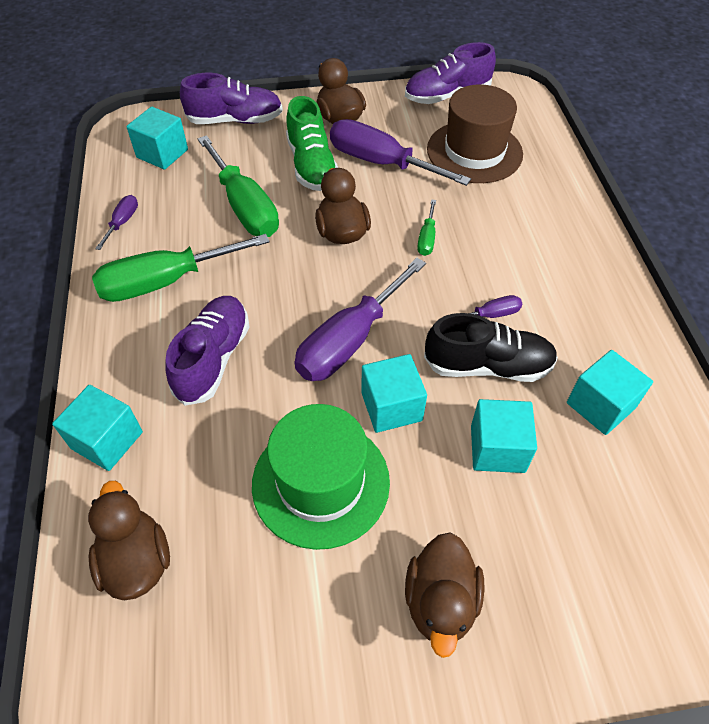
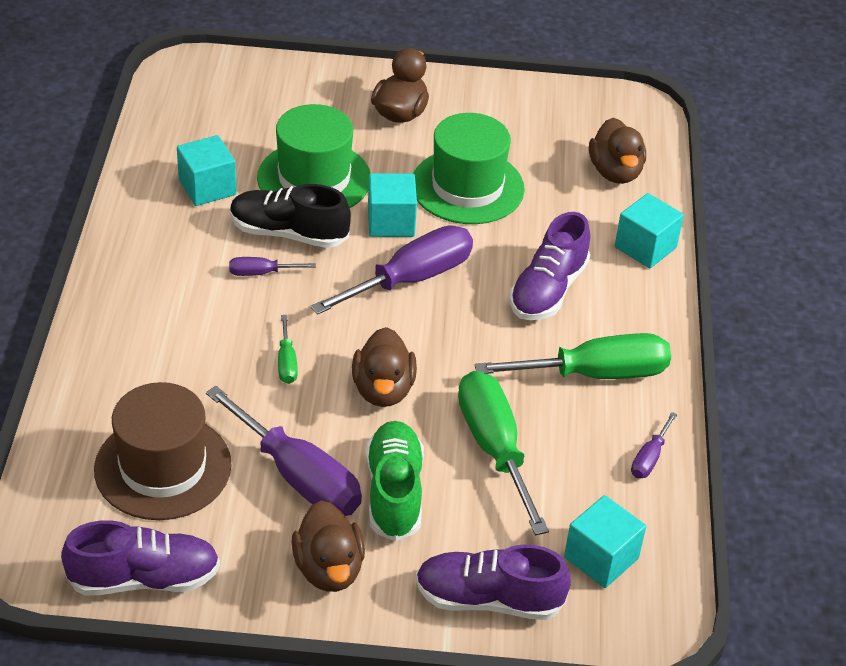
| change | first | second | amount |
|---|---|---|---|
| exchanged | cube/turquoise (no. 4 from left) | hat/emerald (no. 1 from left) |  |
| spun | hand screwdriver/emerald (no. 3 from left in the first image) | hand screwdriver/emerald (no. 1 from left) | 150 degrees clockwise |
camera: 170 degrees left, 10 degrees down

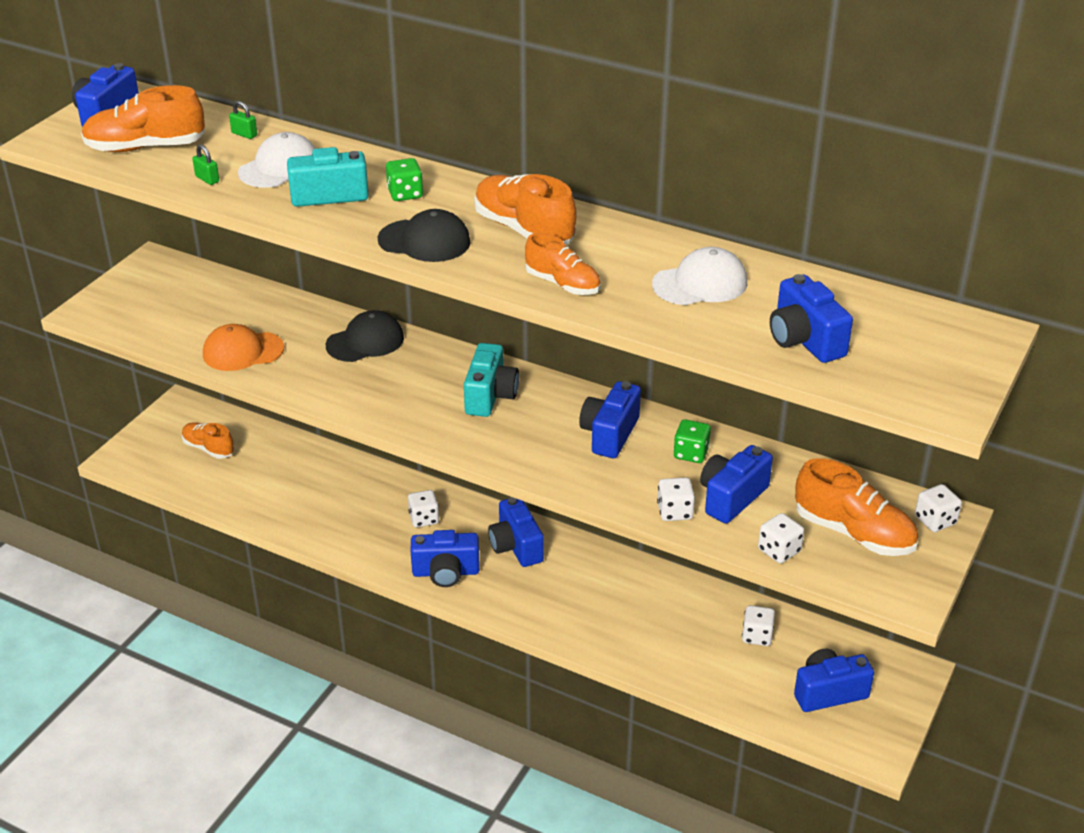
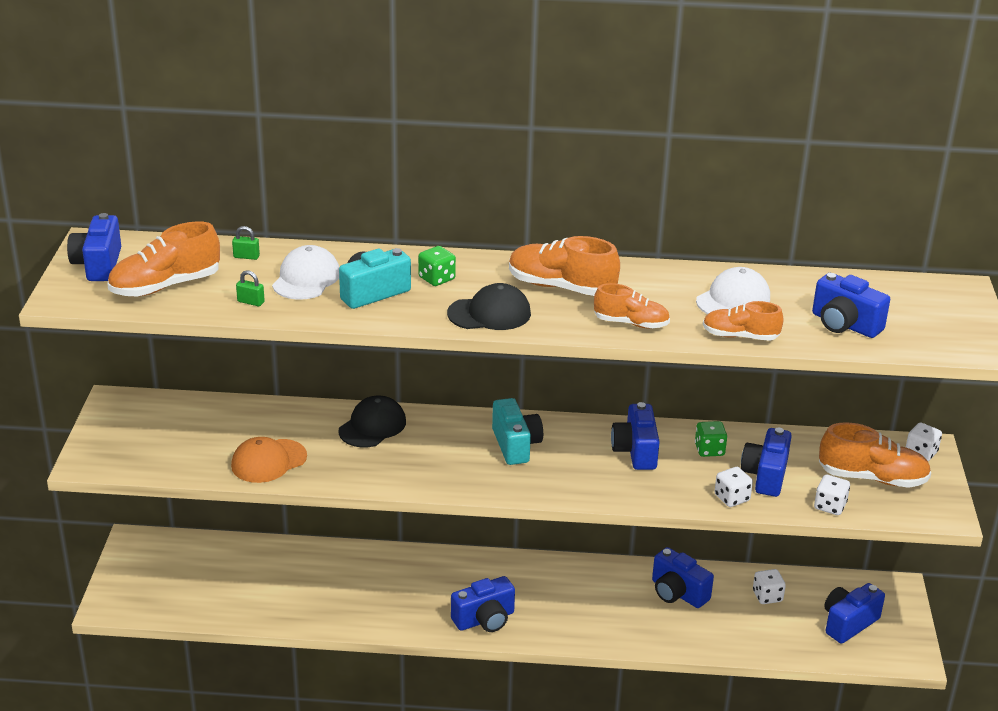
| change | first | second | amount |
|---|---|---|---|
| missing | die/snow-white (no. 1 from left) |  |  |
| relocated | lace-up shoe/bright orange (no. 2 from left in the first image) | lace-up shoe/bright orange (no. 4 from left) |  |
| relocated | camera/royal blue (no. 3 from left in the first image) | camera/royal blue (no. 4 from left) |  |
camera: 25 degrees left, 5 degrees down

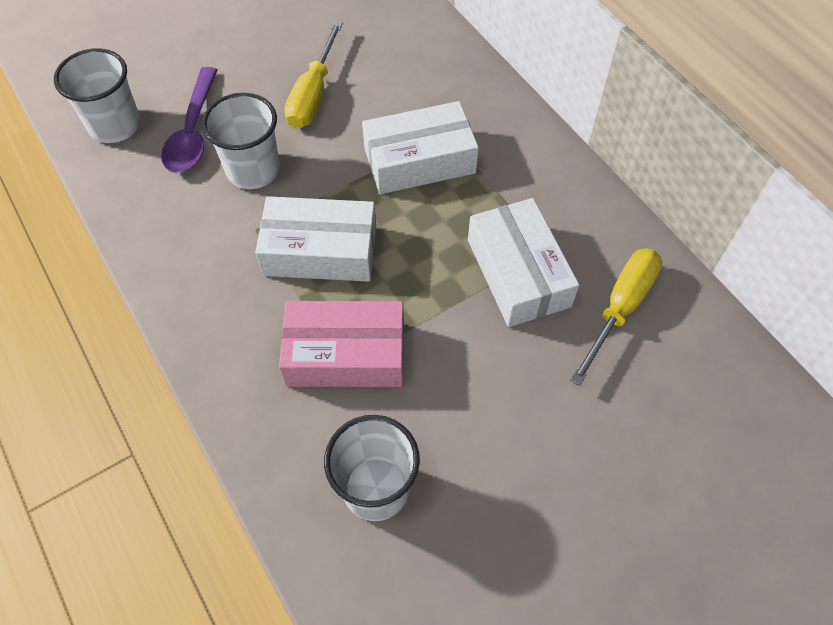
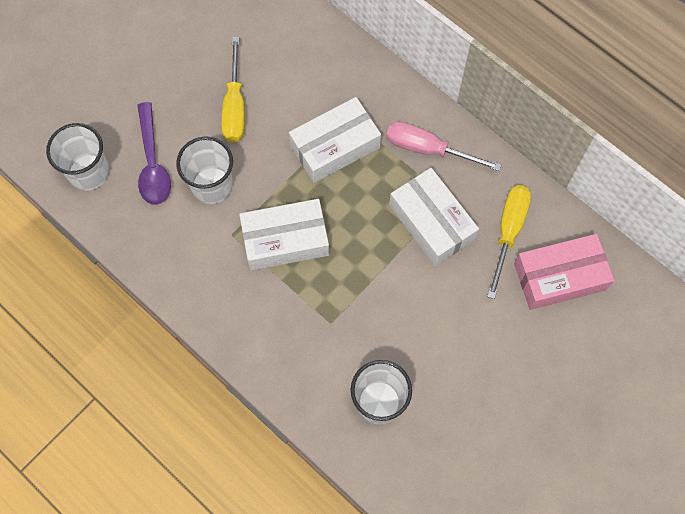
| change | first | second | amount |
|---|---|---|---|
| appeared |  | hand screwdriver/rose-pink |  |
| relocated | package/rose-pink |  |  |
camera: 15 degrees left, 10 degrees up

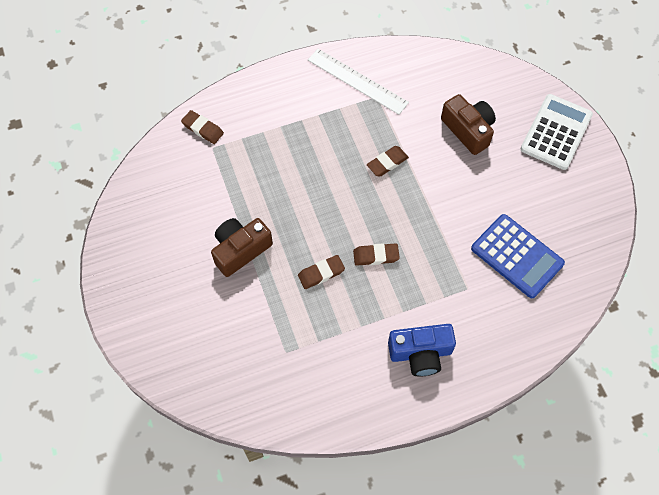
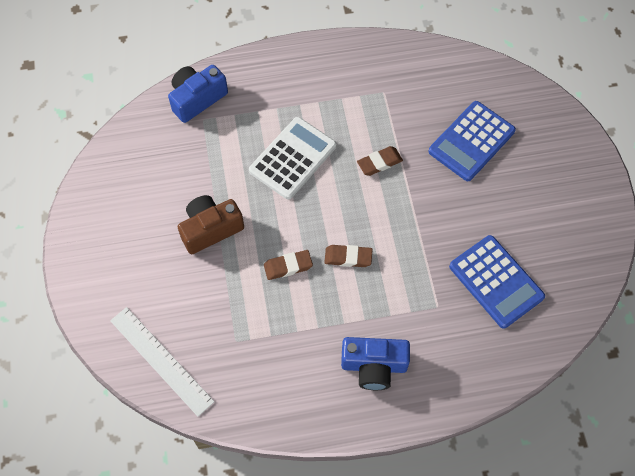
| change | first | second | amount |
|---|---|---|---|
| relocated | ruler/snow-white |  |  |
| relocated | calculator/snow-white |  |  |
| exchanged | pencil eraser/brown (no. 1 from left) | camera/royal blue (no. 1 from left) |  |
| exchanged | camera/brown (no. 2 from left) | calculator/royal blue (no. 1 from left) |  |
camera: 10 degrees right, 0 degrees up

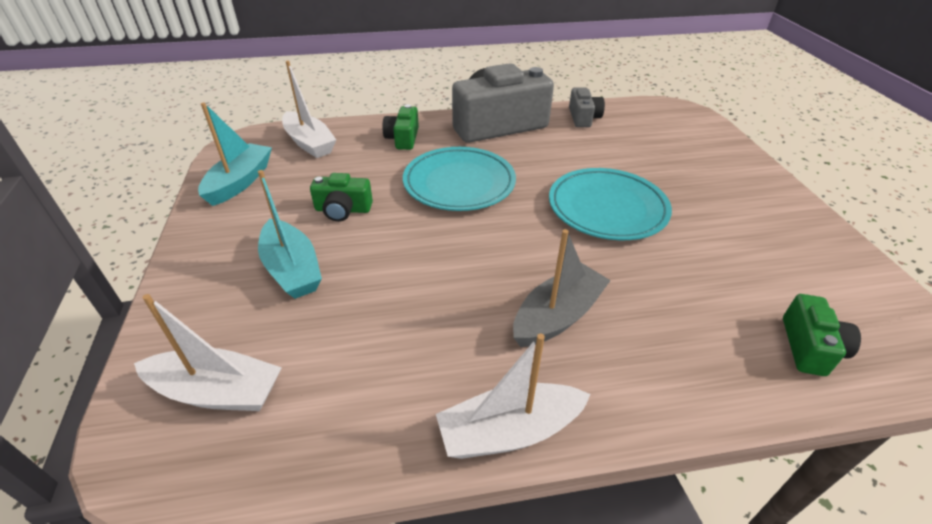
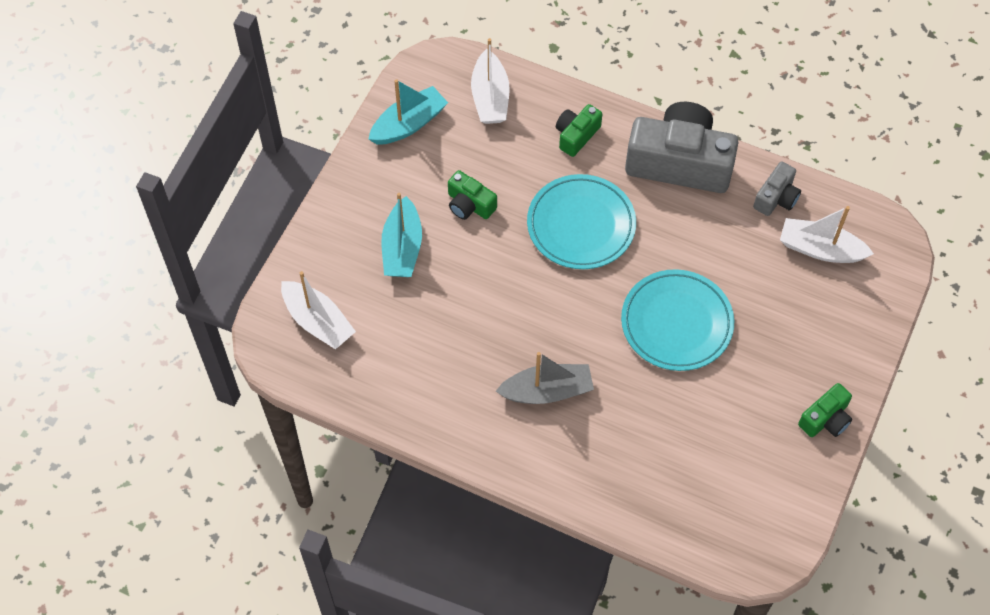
| change | first | second | amount |
|---|---|---|---|
| relocated | boat/snow-white (no. 3 from left) |  |  |
| relocated | camera/emerald (no. 3 from left) |  |  |
camera: 35 degrees right, 20 degrees up

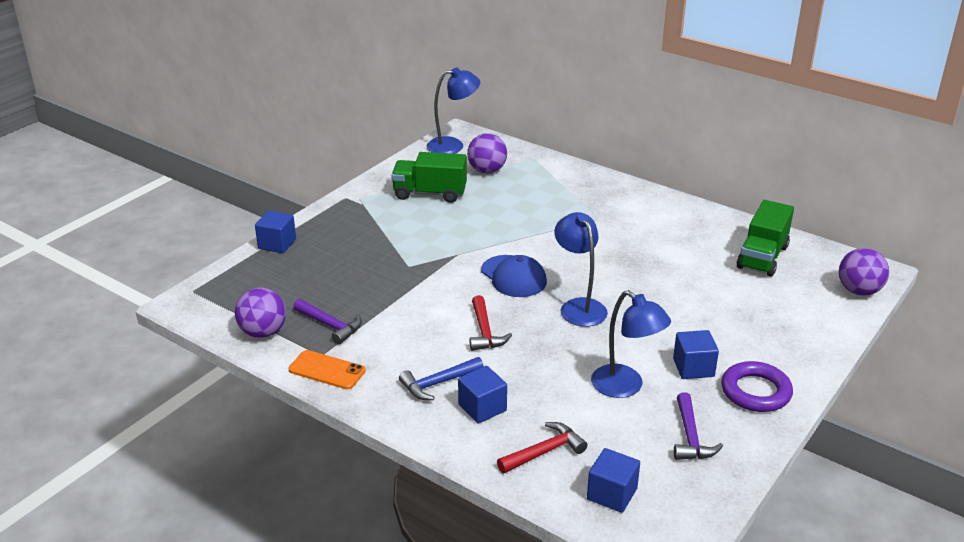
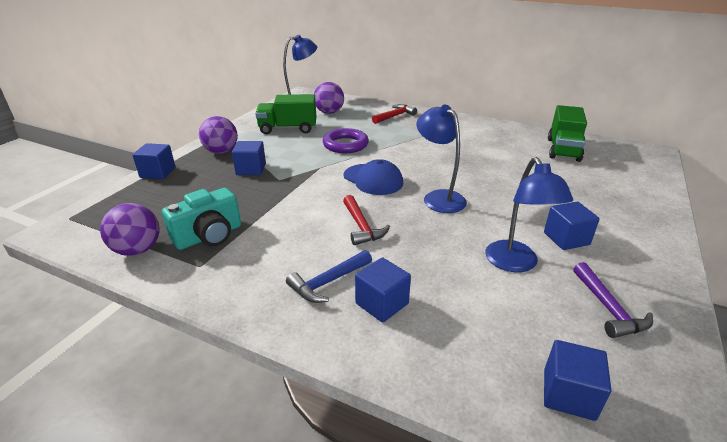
| change | first | second | amount |
|---|---|---|---|
| missing | mobile phone/bright orange |  |  |
| appeared |  | cube/royal blue (no. 2 from left) |  |
| relocated | claw hammer/scarlet (no. 2 from left) |  |  |
| relocated | hoop/purple |  |  |
| relocated | sphere/purple (no. 3 from left in the first image) | sphere/purple (no. 2 from left) |  |
| exchanged | claw hammer/purple (no. 1 from left) | camera/turquoise |  |
| spun | desk lamp/royal blue (no. 3 from left) |  | 45 degrees clockwise |
camera: 10 degrees left, 0 degrees up

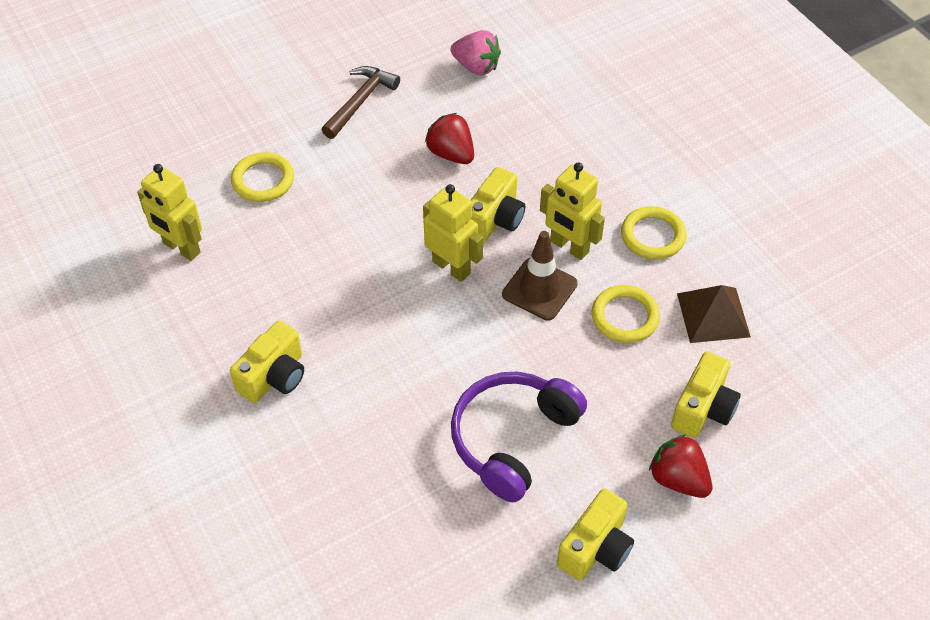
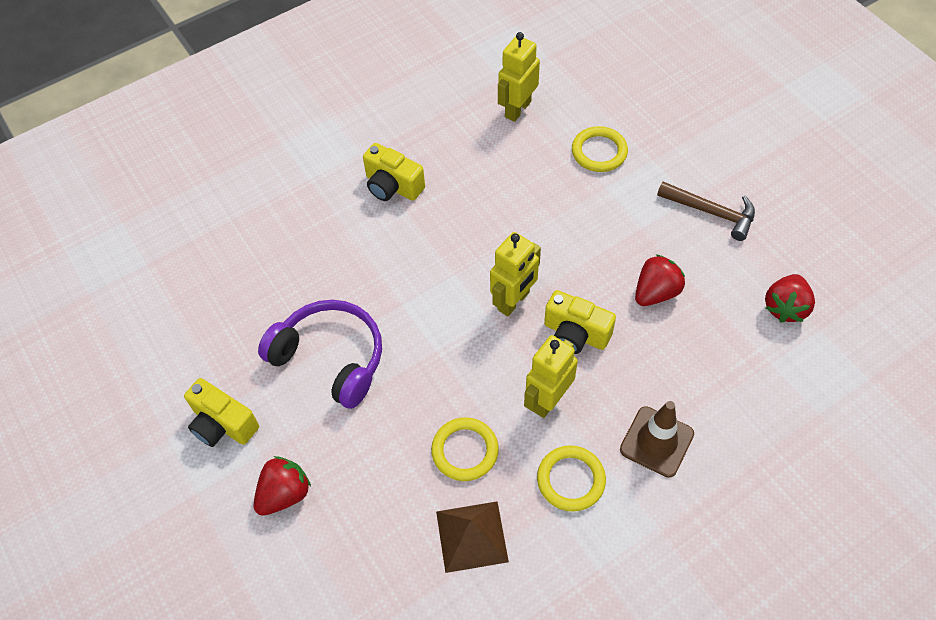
| change | first | second | amount |
|---|---|---|---|
| missing | camera/bright yellow (no. 4 from left) |  |  |
| relocated | road cone/brown |  |  |
| colour | berry/rose-pink | berry/scarlet (no. 3 from left) |  |
camera: 90 degrees right, 5 degrees up

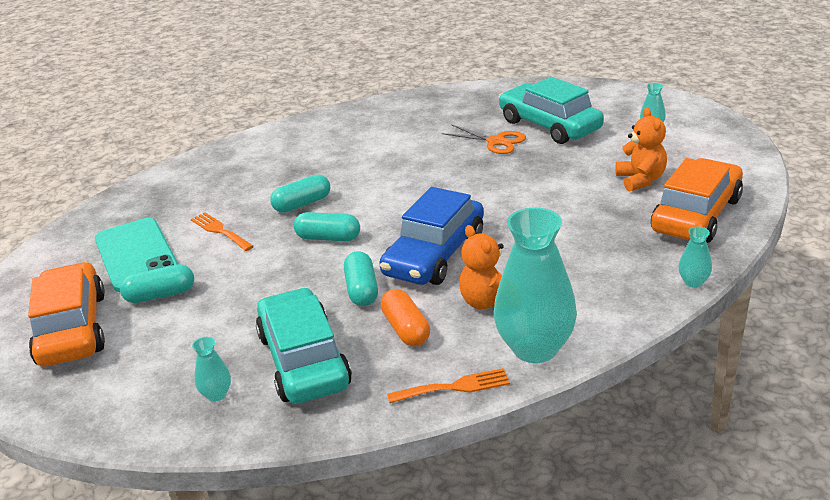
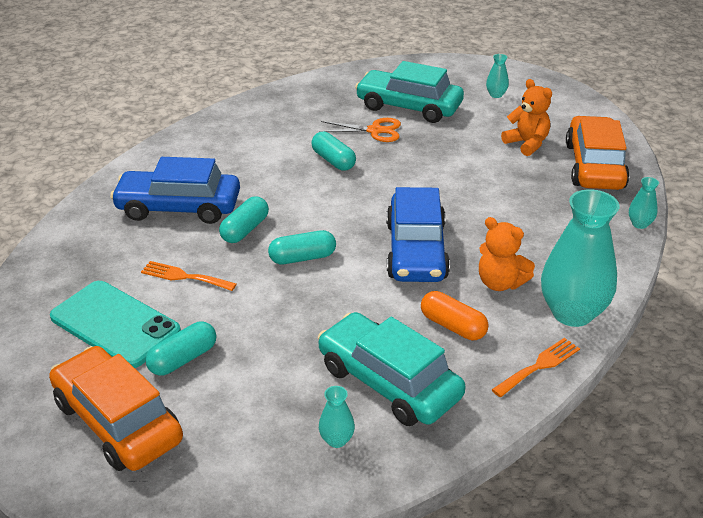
| change | first | second | amount |
|---|---|---|---|
| appeared |  | toy car/royal blue (no. 1 from left) |  |
| relocated | pill shape/turquoise (no. 4 from left) |  |  |
camera: 30 degrees left, 5 degrees up

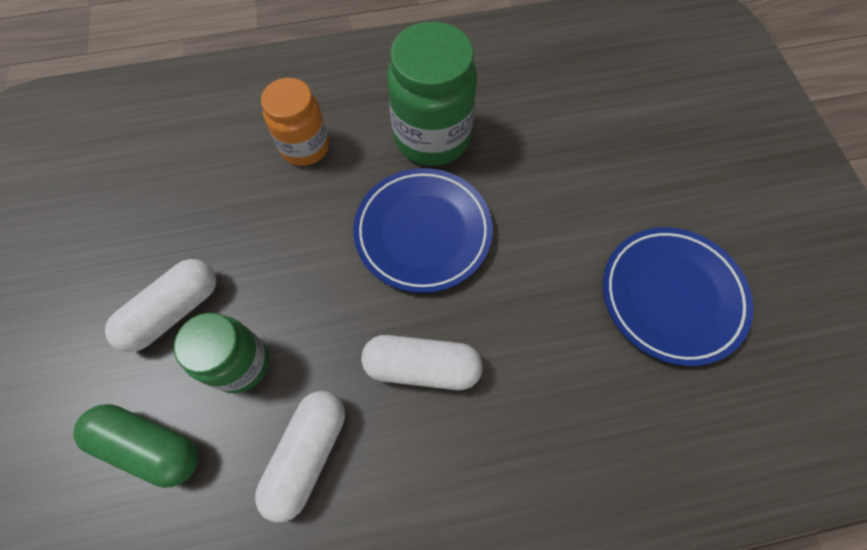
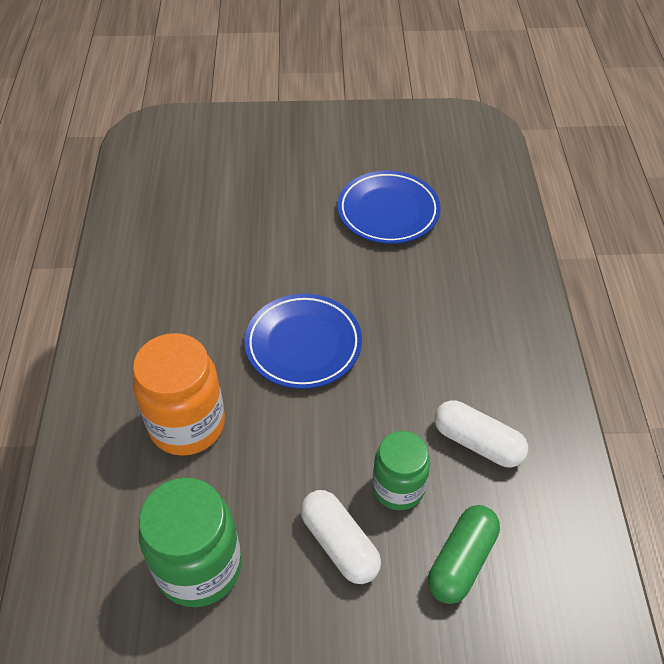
| change | first | second | amount |
|---|---|---|---|
| missing | pill shape/snow-white (no. 3 from left) |  |  |
| relocated | jar/emerald (no. 2 from left in the first image) | jar/emerald (no. 1 from left) |  |
| size | jar/bright orange |  | x1.54 |
camera: 80 degrees left, 15 degrees down

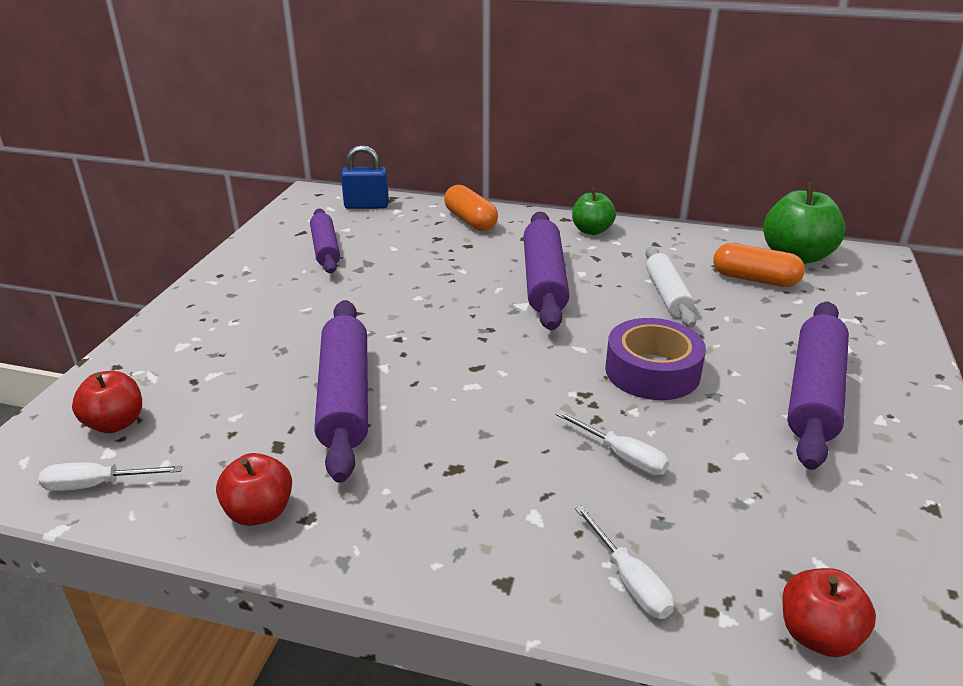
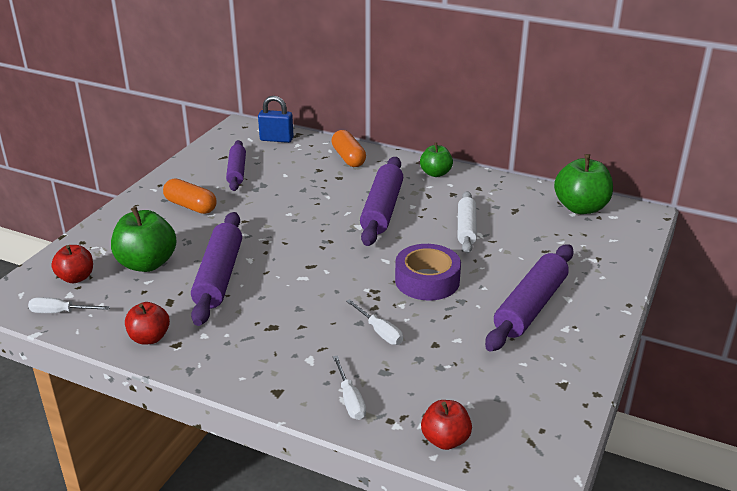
| change | first | second | amount |
|---|---|---|---|
| appeared |  | apple/emerald (no. 1 from left) |  |
| relocated | pill shape/bright orange (no. 2 from left in the first image) | pill shape/bright orange (no. 1 from left) |  |
camera: 10 degrees right, 0 degrees up

